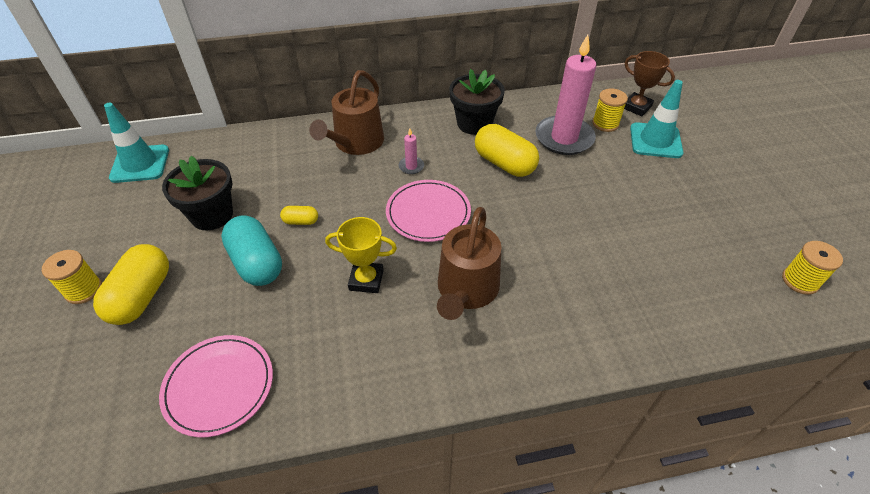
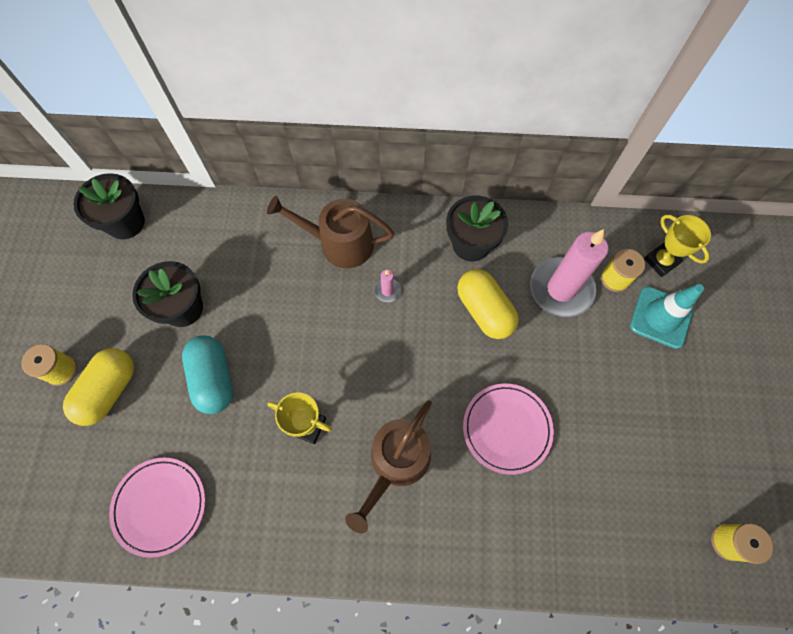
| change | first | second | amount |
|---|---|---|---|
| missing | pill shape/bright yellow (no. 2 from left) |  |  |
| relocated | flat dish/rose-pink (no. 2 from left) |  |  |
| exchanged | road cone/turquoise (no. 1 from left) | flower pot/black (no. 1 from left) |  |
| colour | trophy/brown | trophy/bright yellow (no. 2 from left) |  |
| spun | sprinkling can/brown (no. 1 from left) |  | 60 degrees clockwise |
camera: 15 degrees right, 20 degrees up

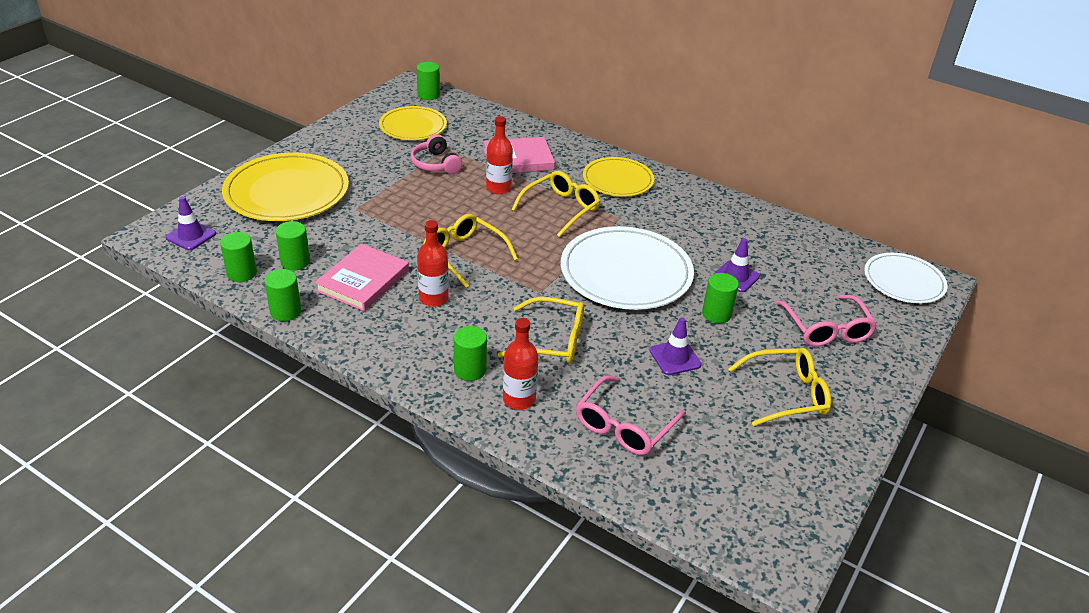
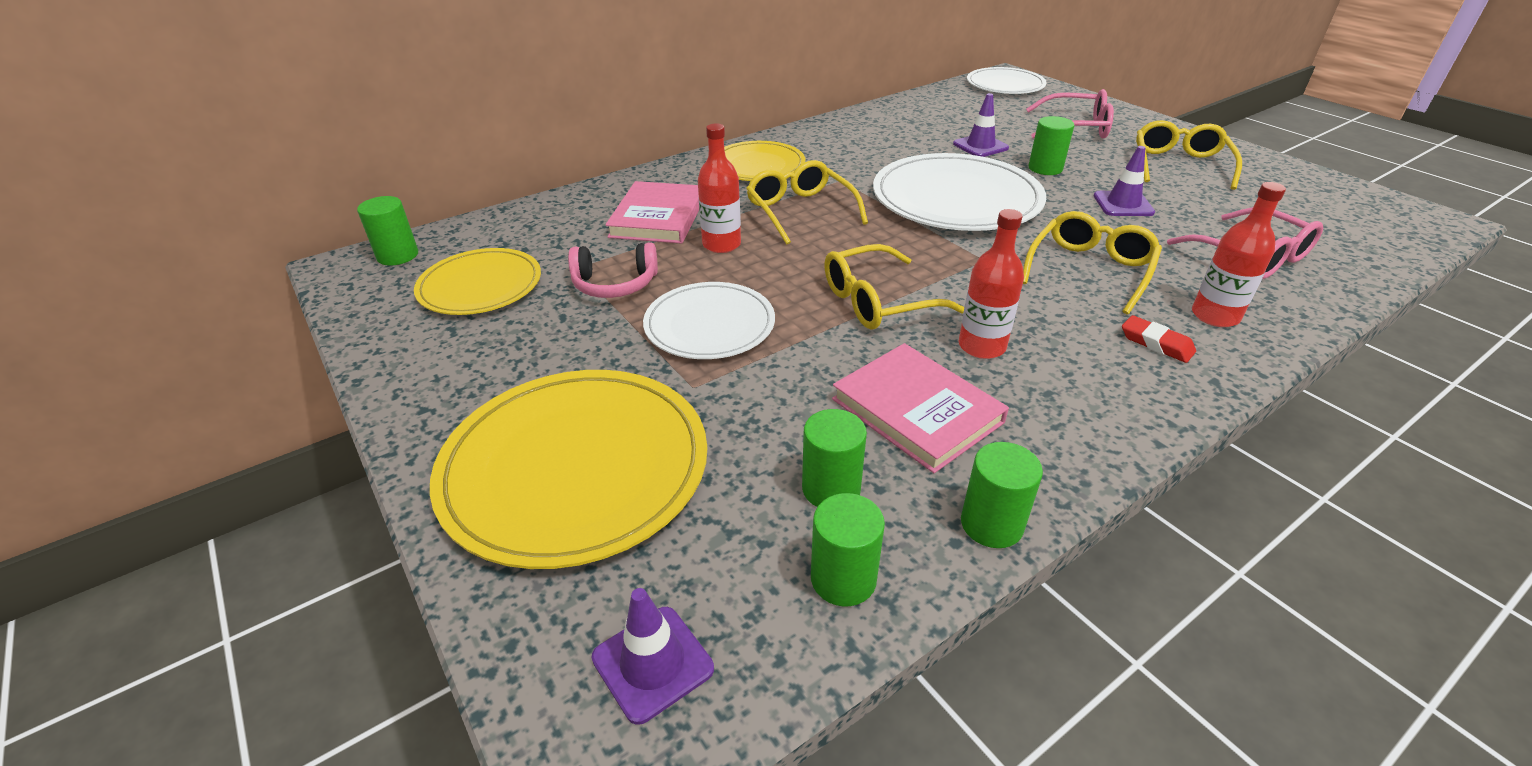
| change | first | second | amount |
|---|---|---|---|
| appeared |  | flat dish/snow-white (no. 1 from left) |  |
| exchanged | solid cylinder/emerald (no. 5 from left) | pencil eraser/scarlet |  |
camera: 65 degrees left, 0 degrees up

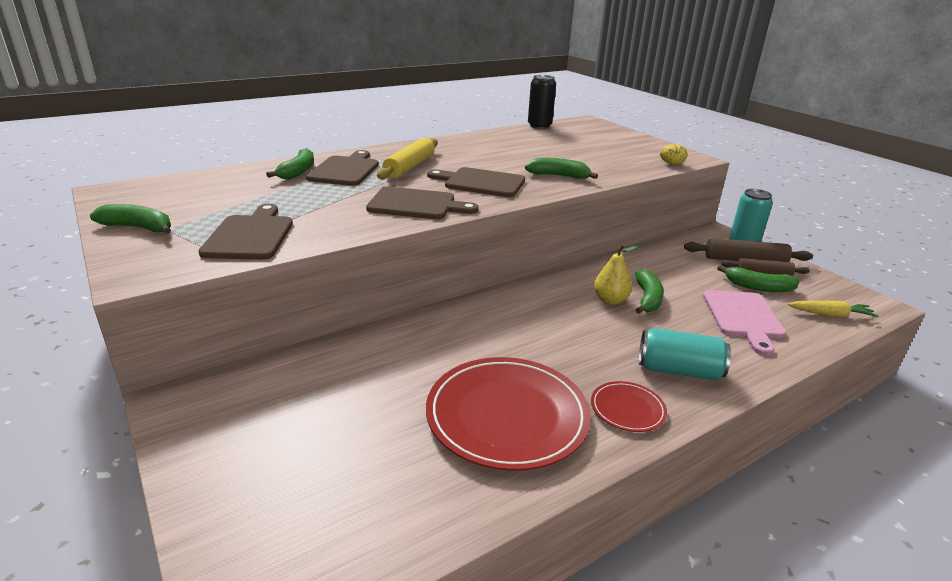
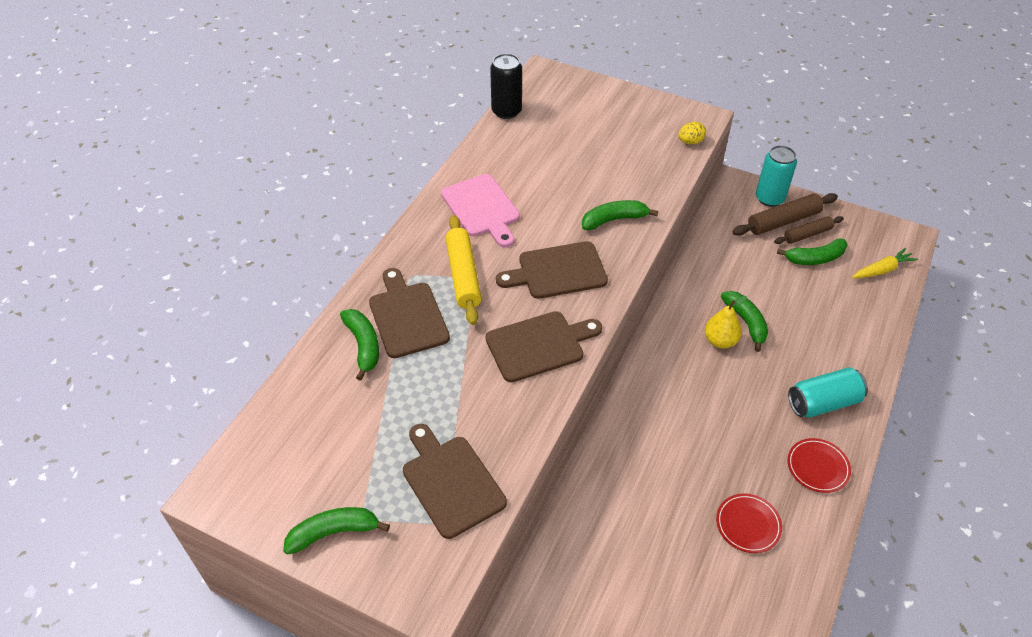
| change | first | second | amount |
|---|---|---|---|
| relocated | bread board/rose-pink |  |  |
| size | flat dish/scarlet (no. 1 from left) |  | x0.47 |
camera: 30 degrees left, 20 degrees up

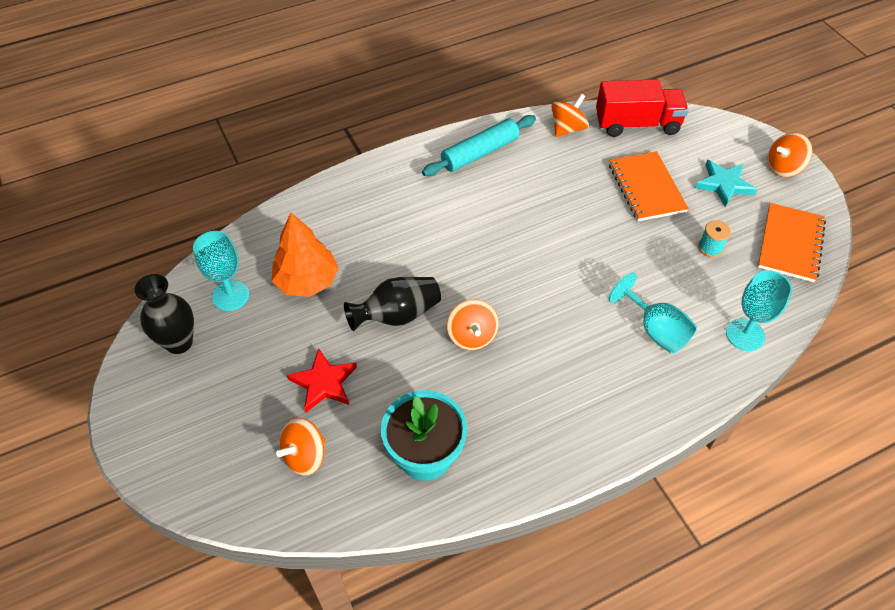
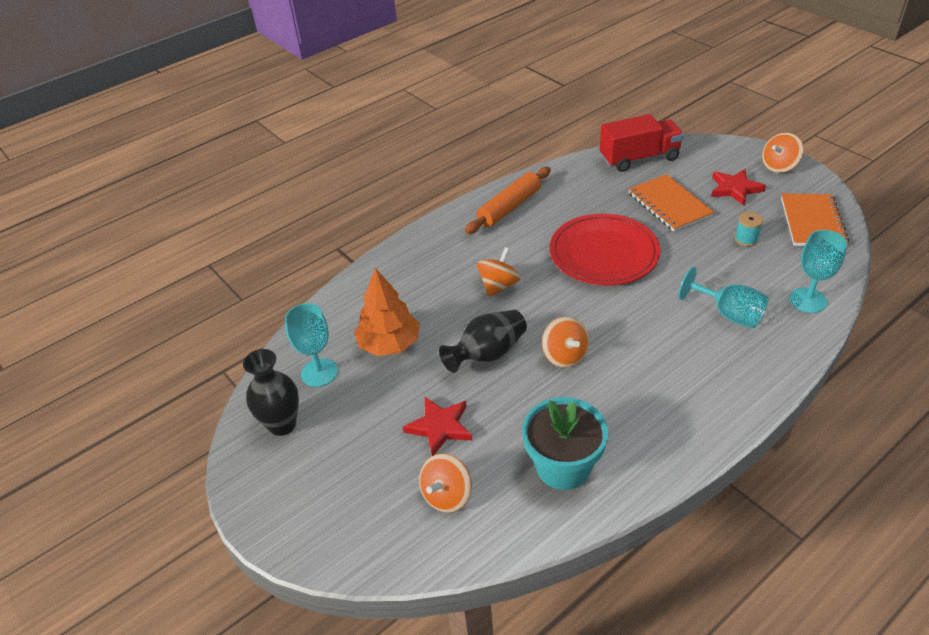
| change | first | second | amount |
|---|---|---|---|
| appeared |  | flat dish/scarlet |  |
| relocated | spinning top/bright orange (no. 3 from left in the first image) | spinning top/bright orange (no. 2 from left) |  |
| colour | pastry roller/turquoise | pastry roller/bright orange |  |
| colour | five-pointed star/turquoise | five-pointed star/scarlet (no. 2 from left) |  |
camera: 10 degrees left, 10 degrees down

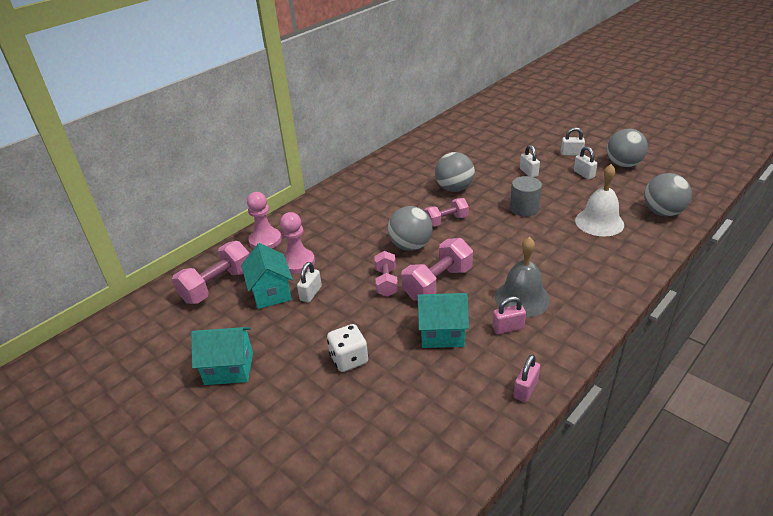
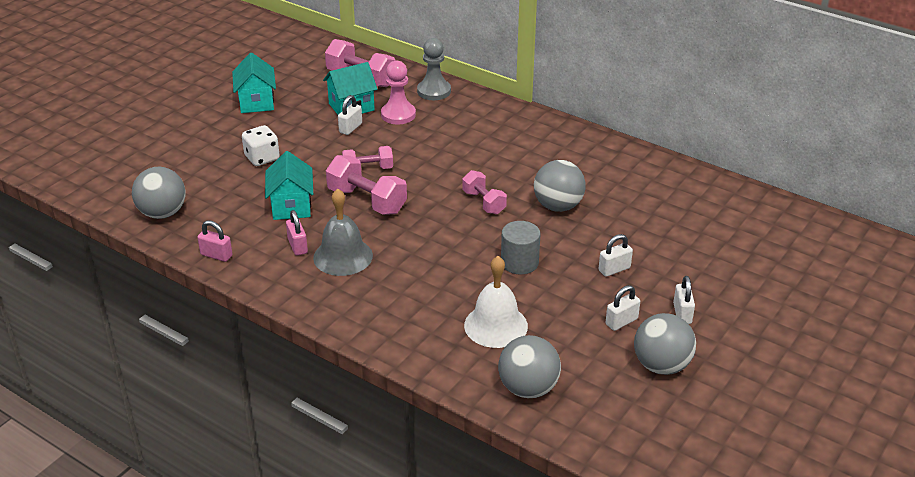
| change | first | second | amount |
|---|---|---|---|
| relocated | sphere/gray (no. 1 from left) |  |  |
| colour | pawn/rose-pink (no. 1 from left) | pawn/gray |  |
| spun | small lock/snow-white (no. 1 from left) |  | 75 degrees counterclockwise |
camera: 80 degrees right, 0 degrees up

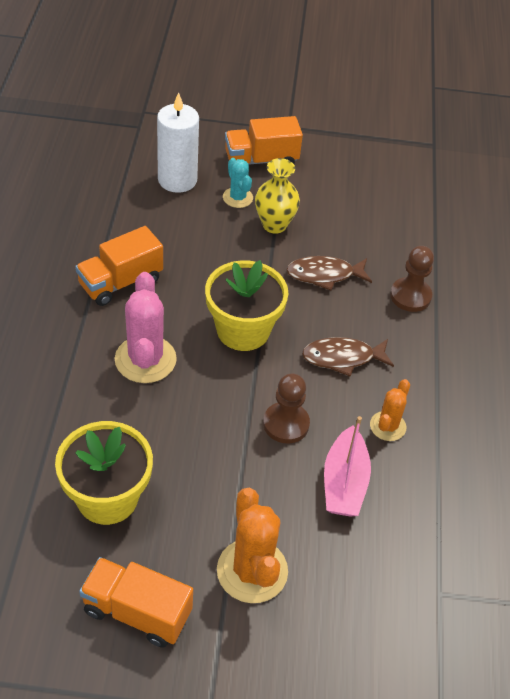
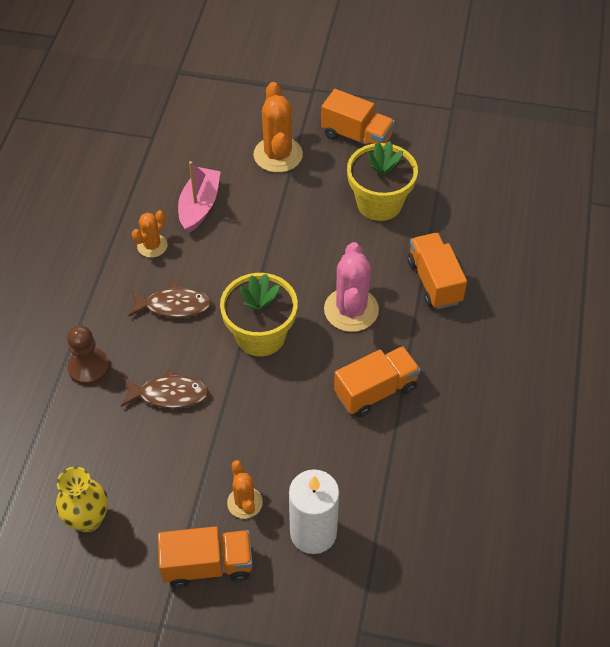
| change | first | second | amount |
|---|---|---|---|
| missing | pawn/brown (no. 1 from left) |  |  |
| appeared |  | toy truck/bright orange (no. 4 from left) |  |
| relocated | vase/bright yellow |  |  |
| colour | saguaro cactus/turquoise | saguaro cactus/bright orange (no. 2 from left) |  |
camera: 170 degrees left, 5 degrees up

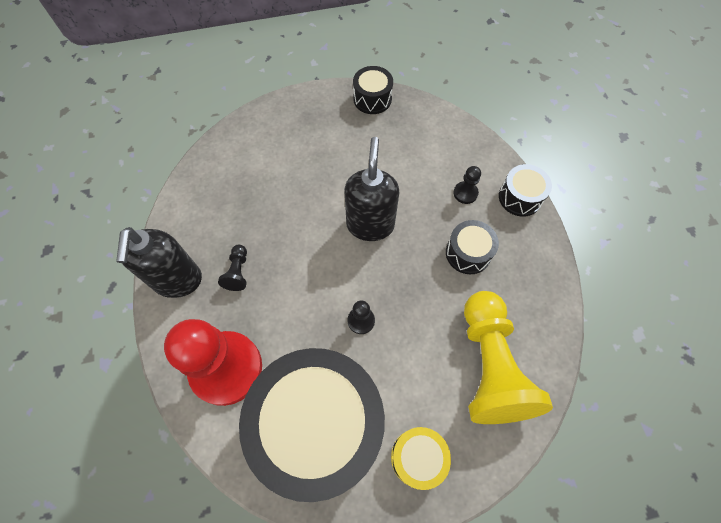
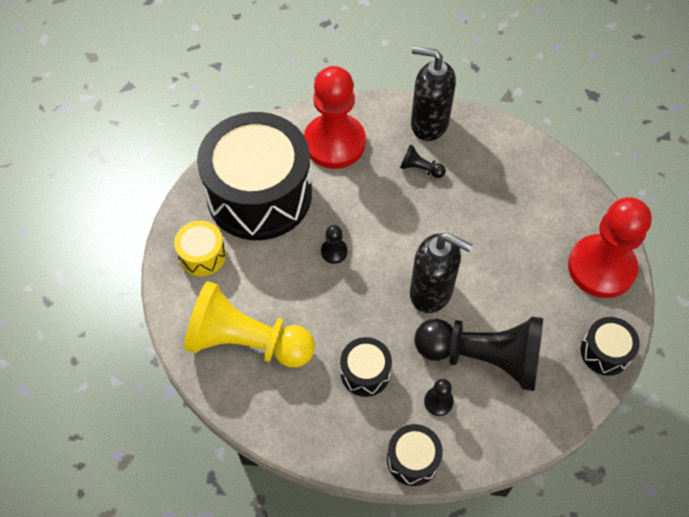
| change | first | second | amount |
|---|---|---|---|
| appeared |  | pawn/black (no. 4 from left) |  |
| appeared |  | pawn/scarlet (no. 2 from left) |  |
camera: 110 degrees right, 5 degrees down

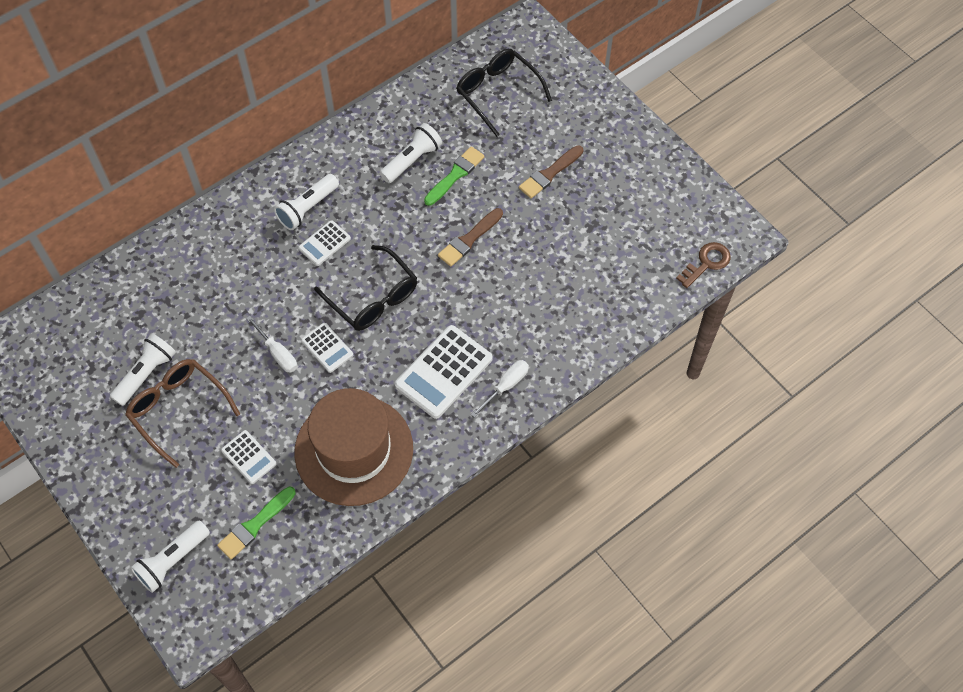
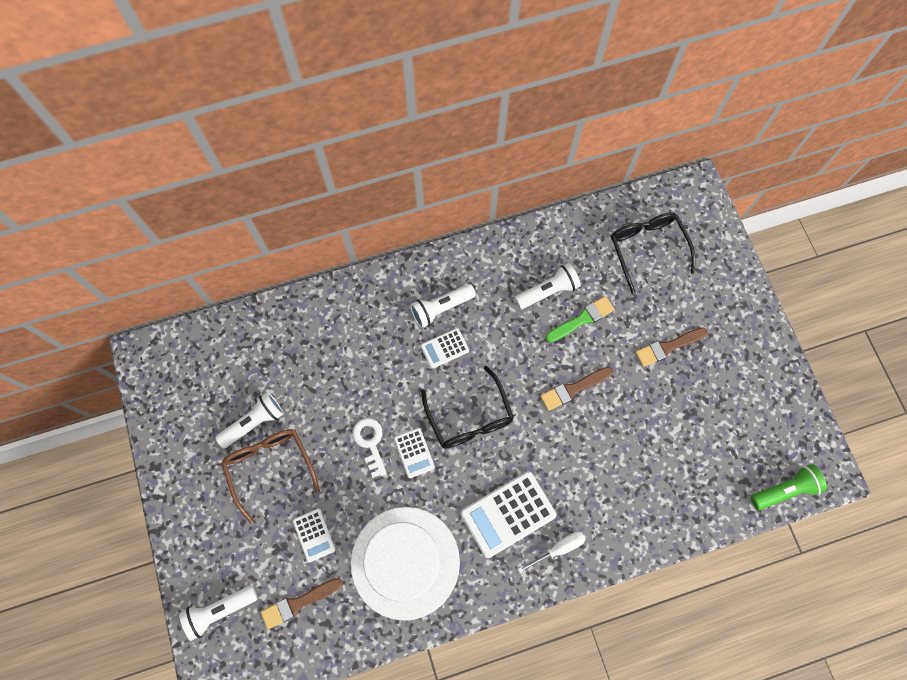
| change | first | second | amount |
|---|---|---|---|
| exchanged | hand screwdriver/snow-white (no. 1 from left) | key/snow-white |  |
| exchanged | key/brown | pocket torch/emerald |  |
| colour | paintbrush/emerald (no. 1 from left) | paintbrush/brown (no. 1 from left) |  |
| colour | hat/brown | hat/snow-white |  |
camera: 20 degrees right, 10 degrees up

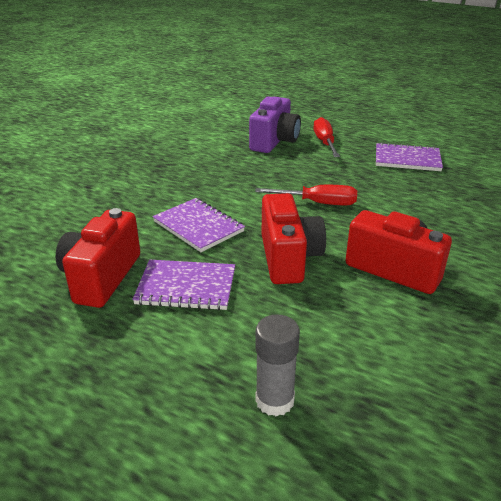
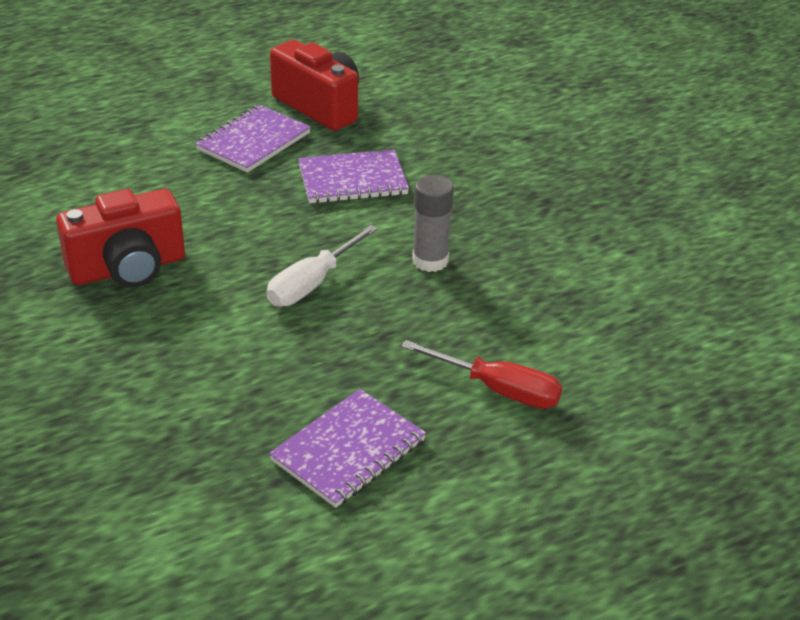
| change | first | second | amount |
|---|---|---|---|
| missing | camera/purple |  |  |
| missing | camera/scarlet (no. 2 from left) |  |  |
| relocated | glue stick/gray |  |  |
| colour | hand screwdriver/scarlet (no. 1 from left) | hand screwdriver/snow-white |  |
camera: 120 degrees right, 5 degrees up

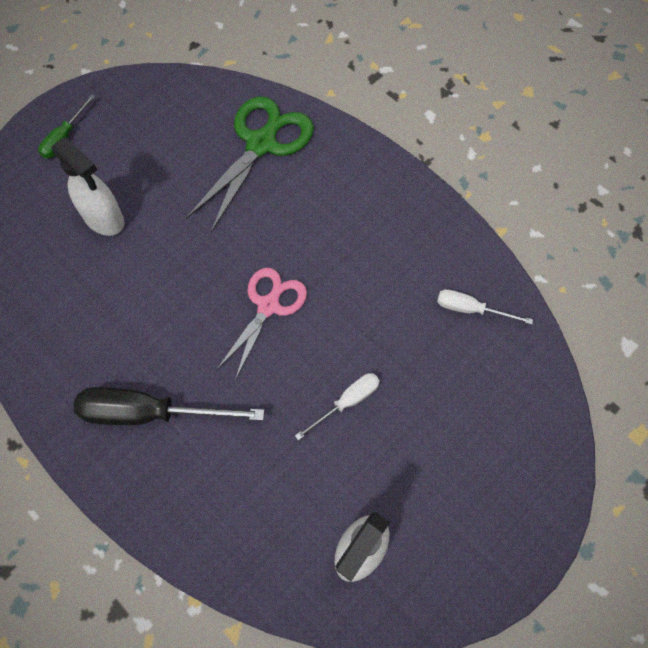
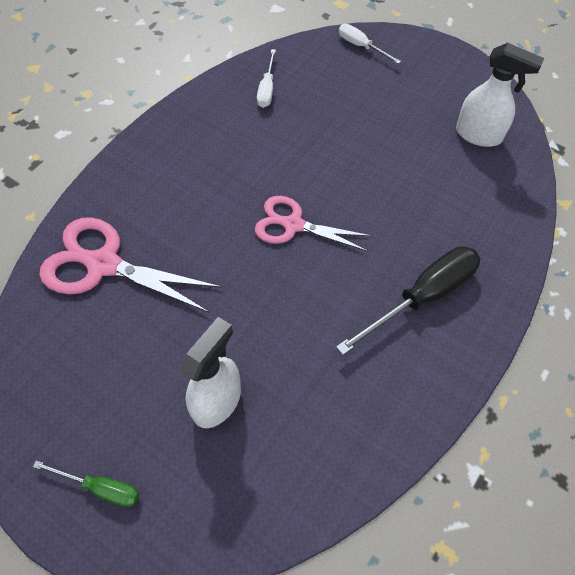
| change | first | second | amount |
|---|---|---|---|
| relocated | hand screwdriver/snow-white (no. 1 from left in the first image) | hand screwdriver/snow-white (no. 2 from left) |  |
| colour | pair of scissors/emerald | pair of scissors/rose-pink (no. 1 from left) |  |
| spun | hand screwdriver/black |  | 120 degrees counterclockwise |
camera: 100 degrees left, 5 degrees down

